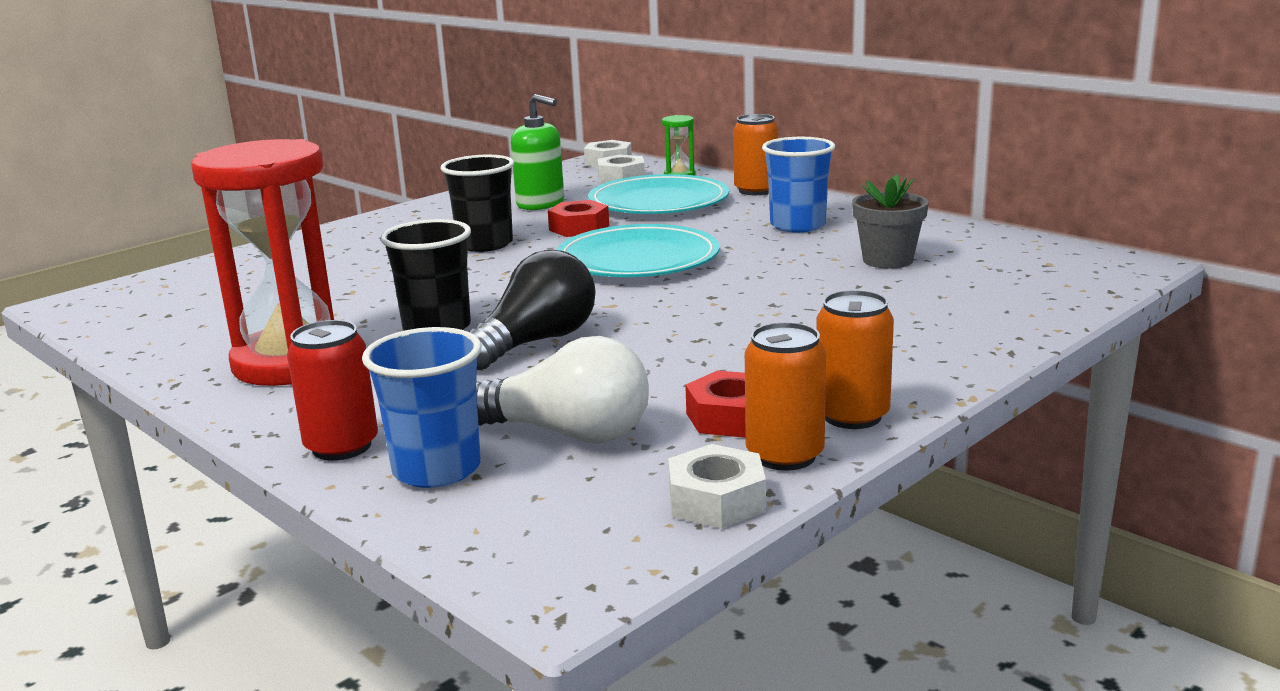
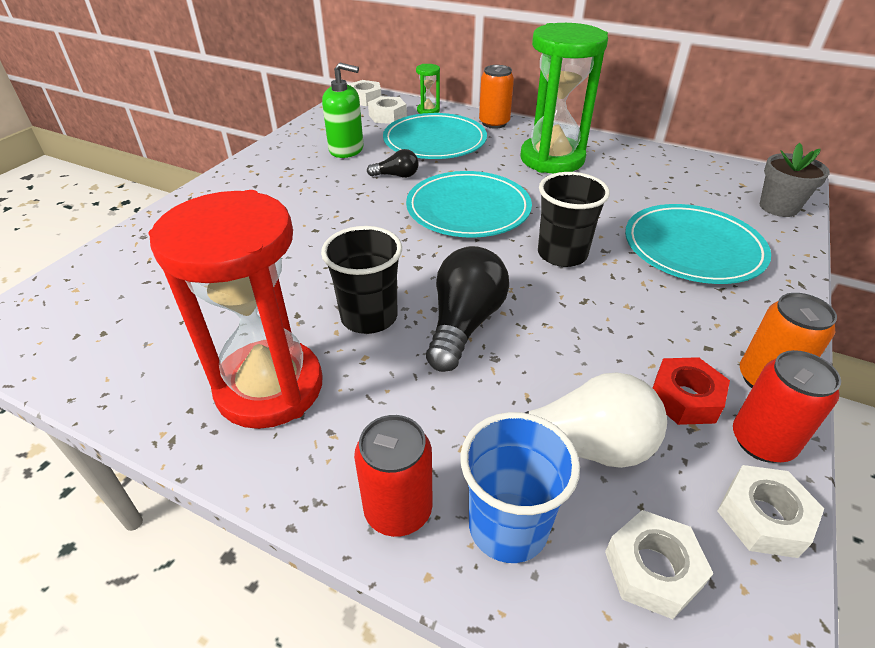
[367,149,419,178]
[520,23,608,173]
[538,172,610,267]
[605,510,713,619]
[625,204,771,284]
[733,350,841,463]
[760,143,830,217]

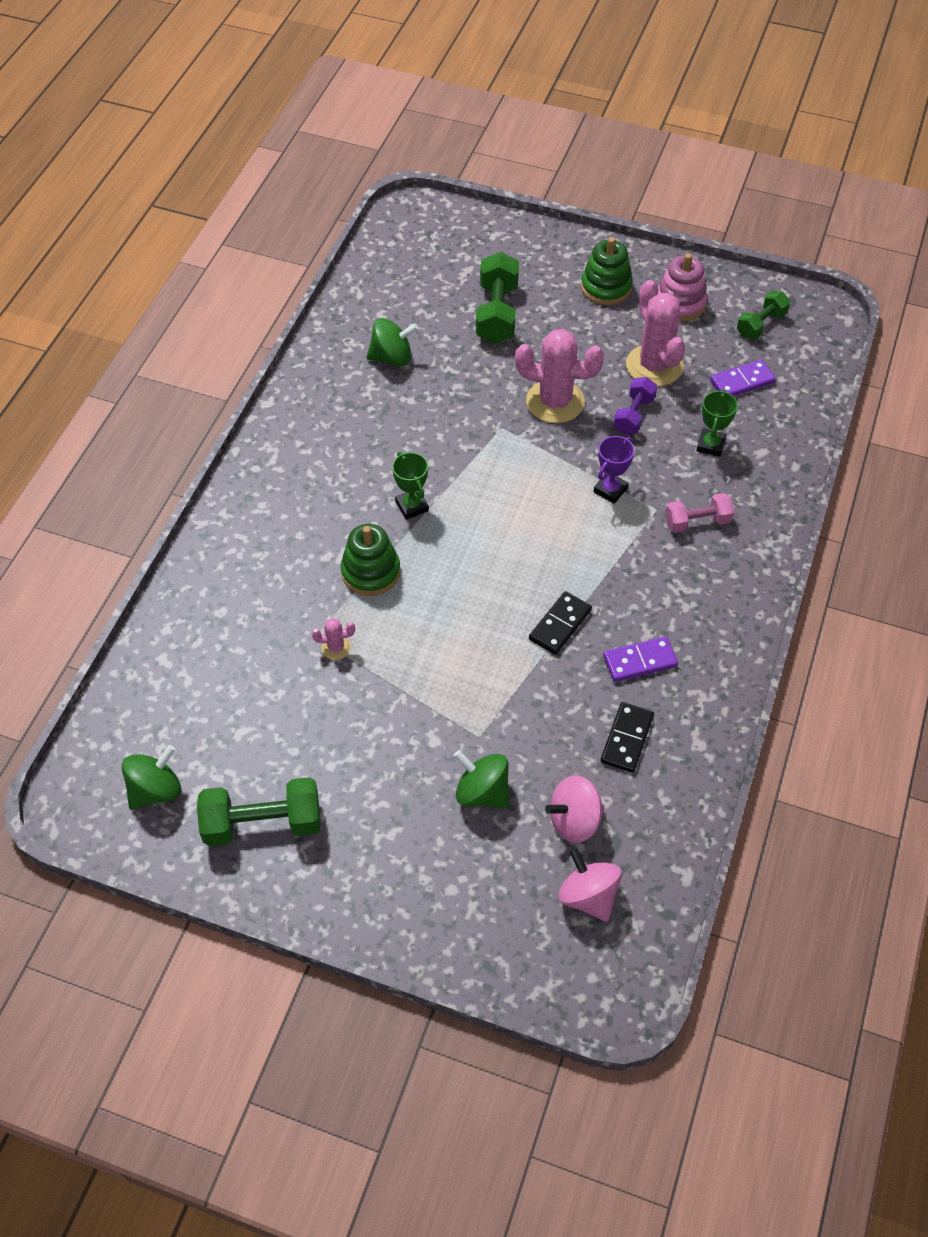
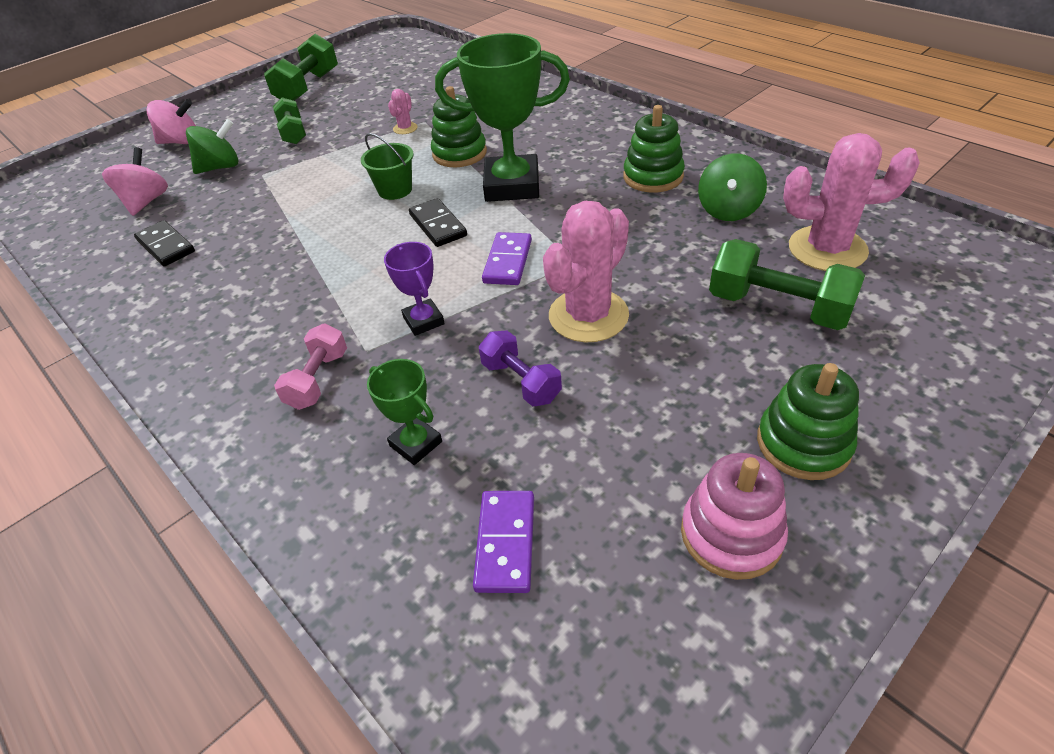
[146,99,196,144]
[273,97,306,144]
[361,133,414,200]
[409,198,467,247]
[435,33,570,202]
[482,232,532,285]
[623,105,685,192]
[783,133,920,271]
[122,745,181,810] (first image)

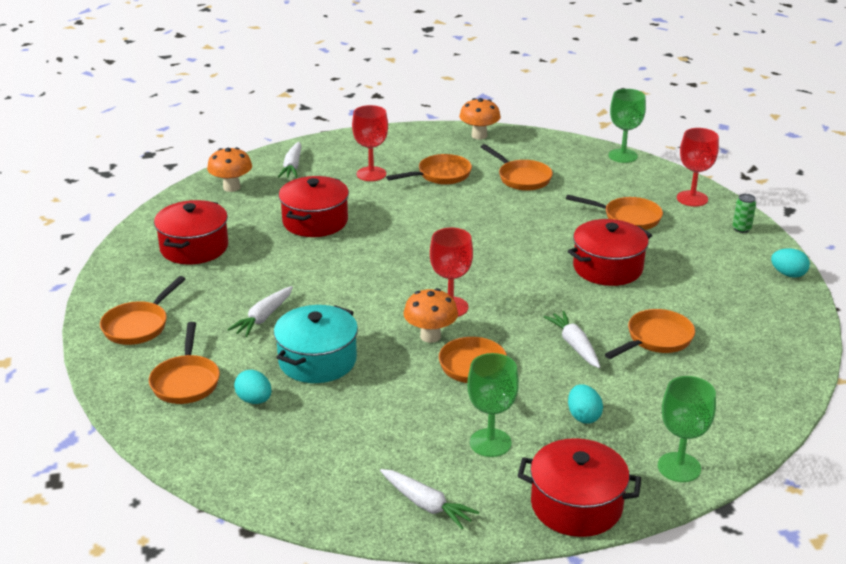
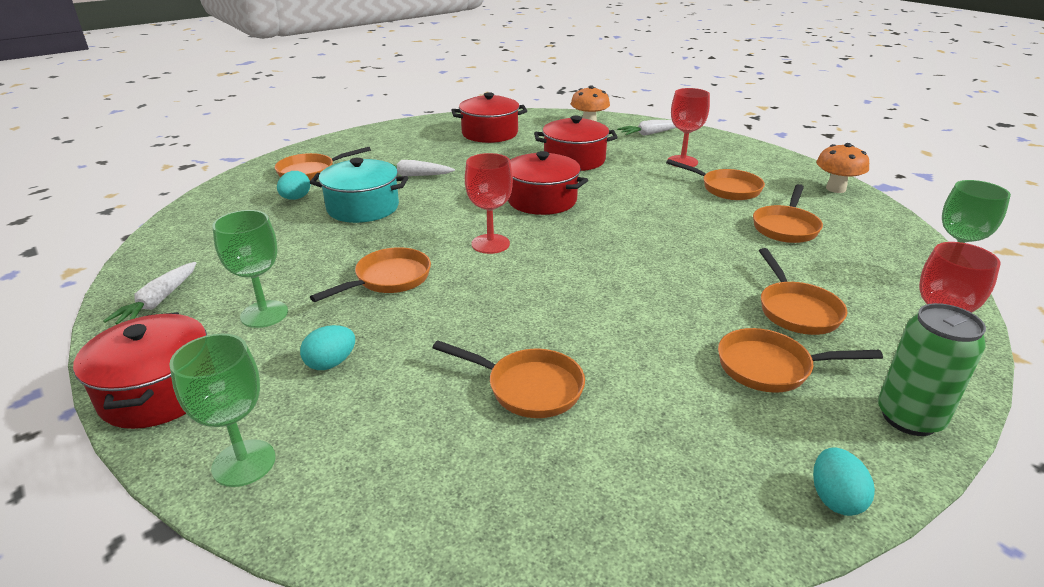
[508,151,588,215]
[718,328,883,393]
[878,303,986,436]
[403,288,458,343] (first image)
[543,311,600,368] (first image)

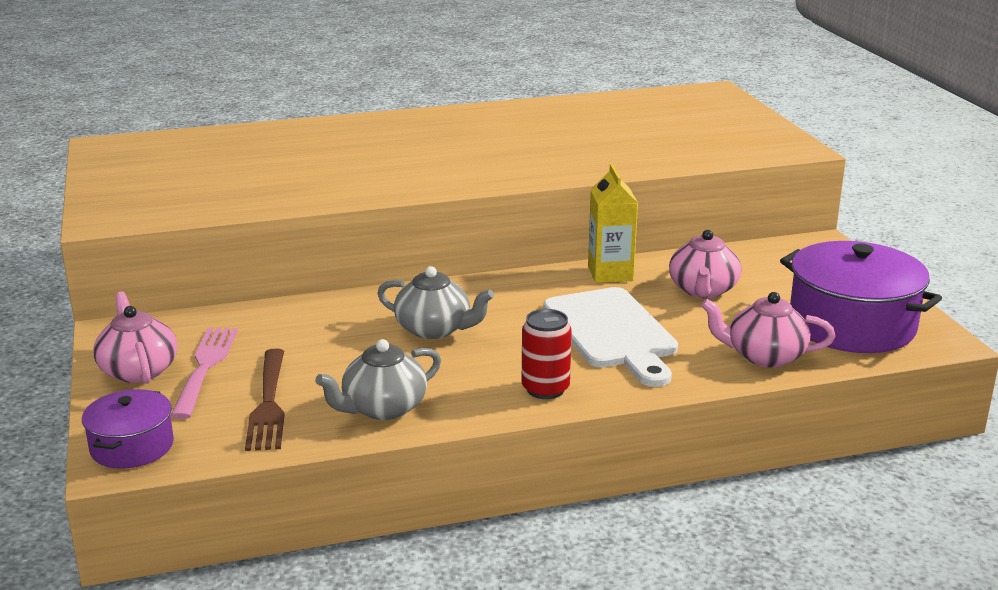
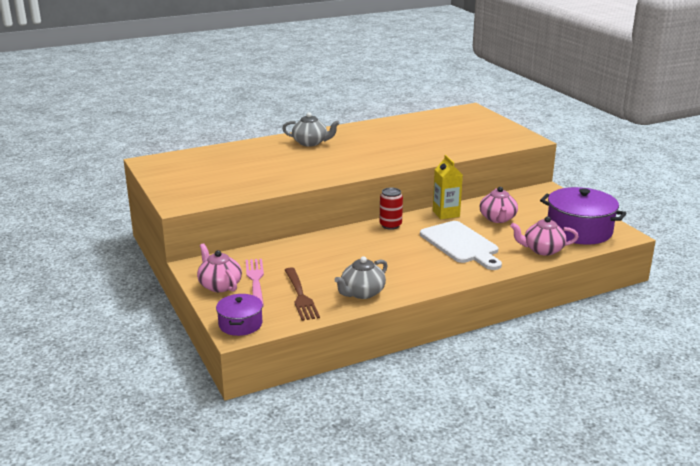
[282,112,340,147]
[380,188,403,230]

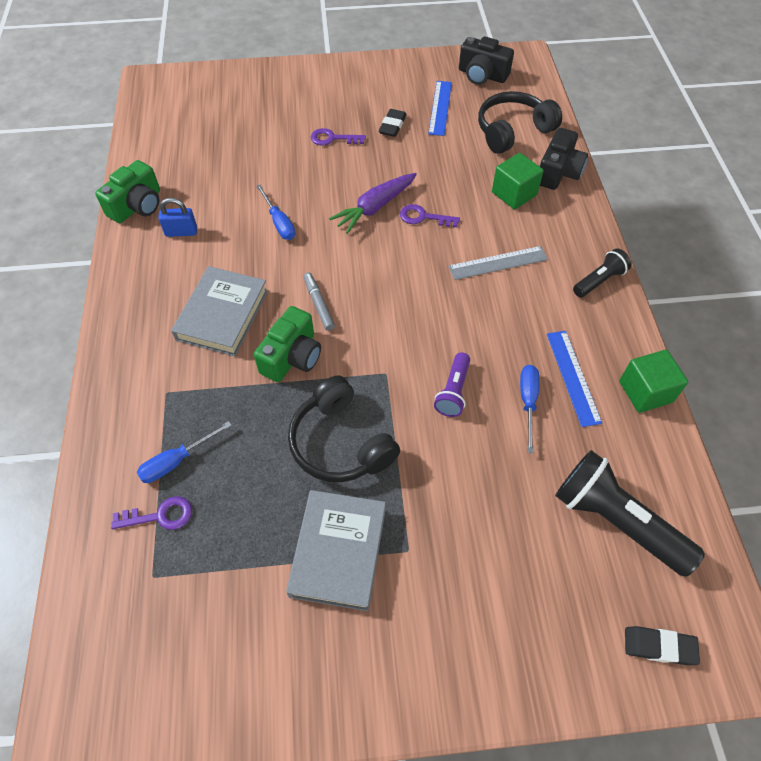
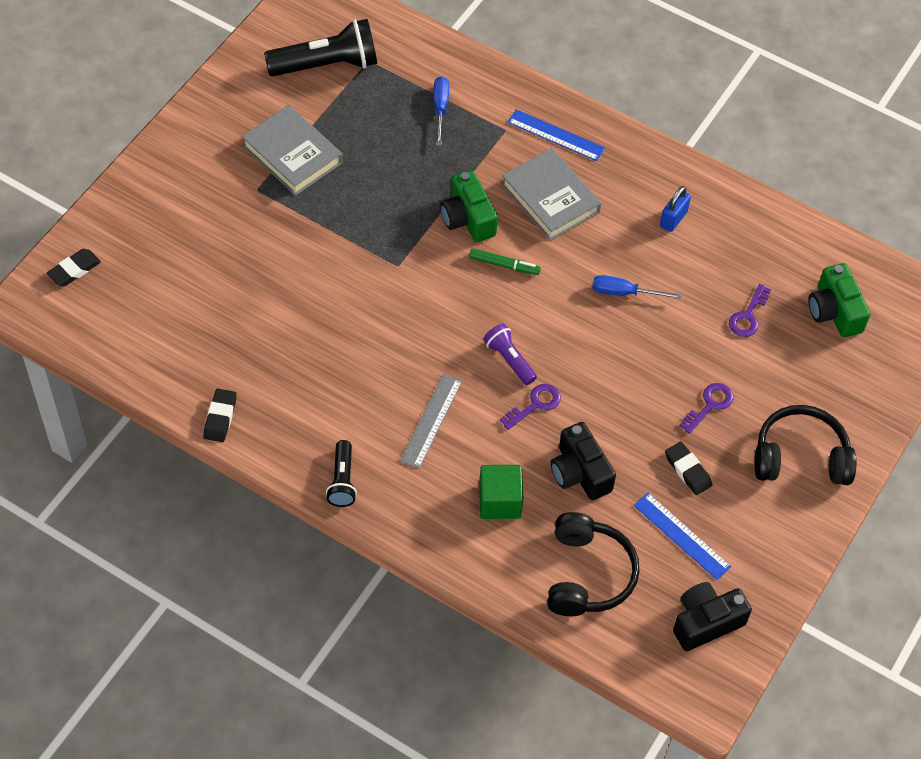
[203,389,237,442]
[264,19,377,76]
[469,248,541,275]
[483,324,537,385]
[508,109,605,161]
[550,422,616,500]
[729,284,771,337]
[754,405,856,485]
[808,263,870,337]
[329,173,417,234] (first image)
[520,365,539,453] (first image)

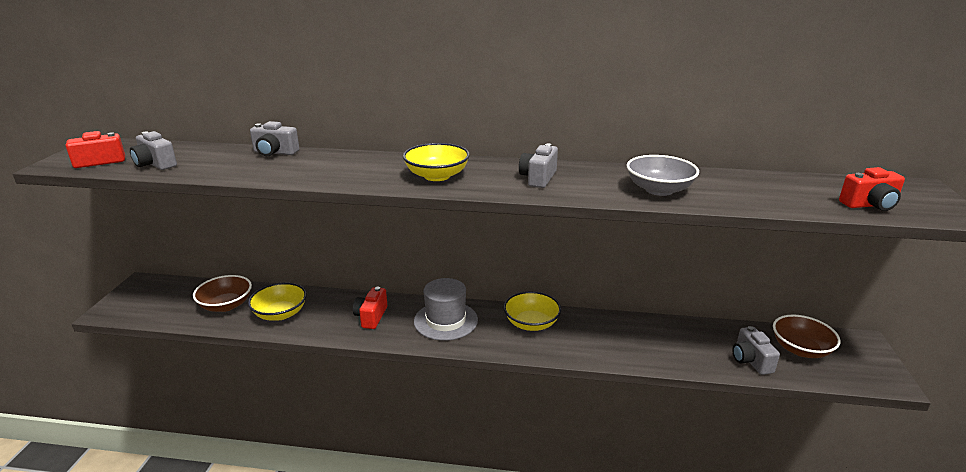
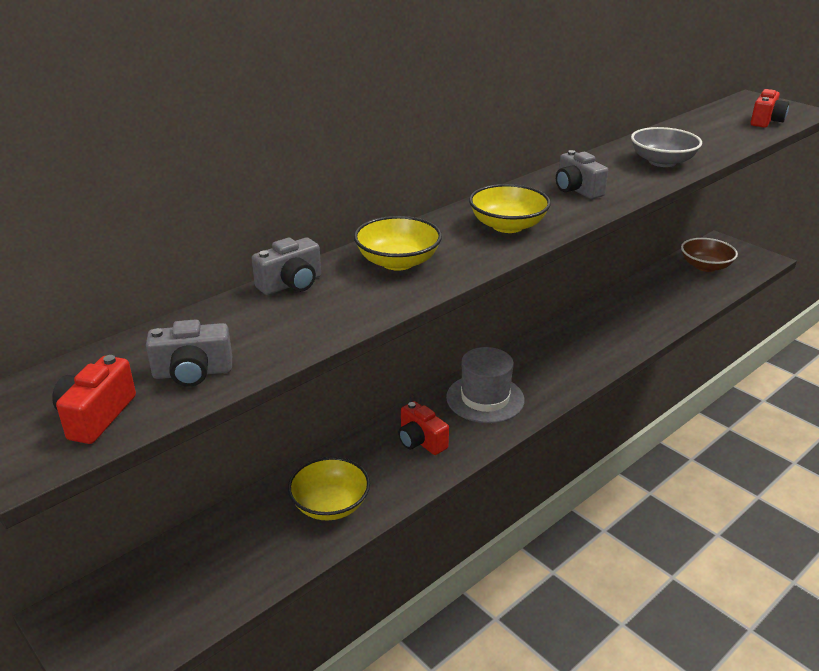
[354,216,442,271]
[193,275,252,312] (first image)
[732,326,780,375] (first image)

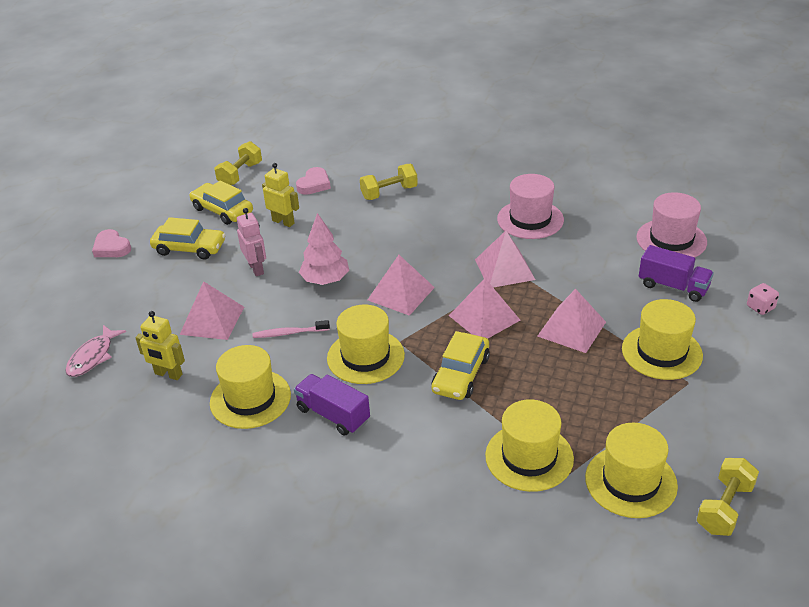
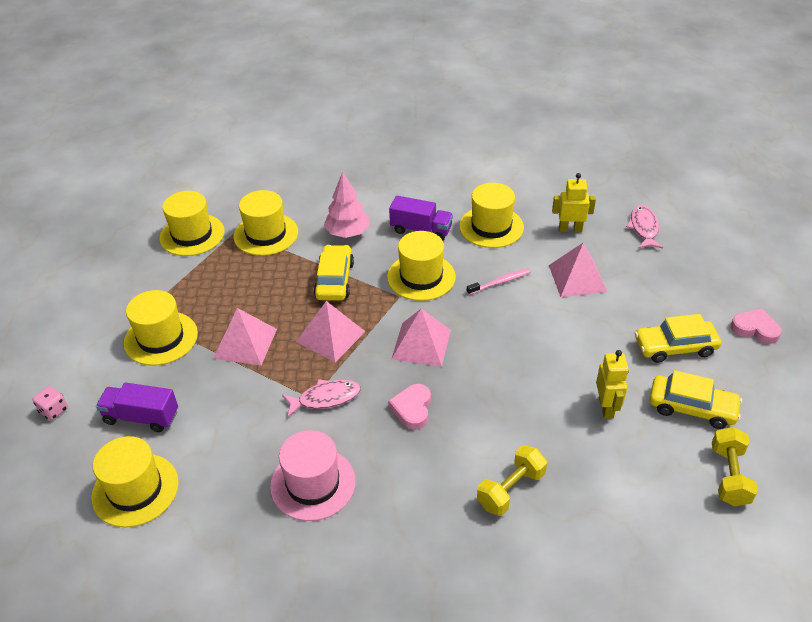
[91,436,179,527]
[282,379,361,417]
[324,172,370,238]
[388,384,431,429]
[596,350,629,419]
[237,208,266,276] (first image)
[697,458,759,536] (first image)

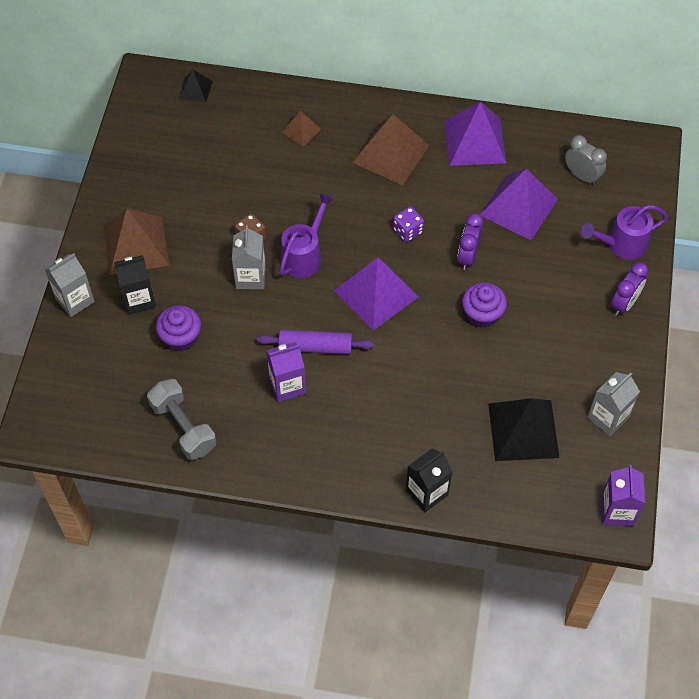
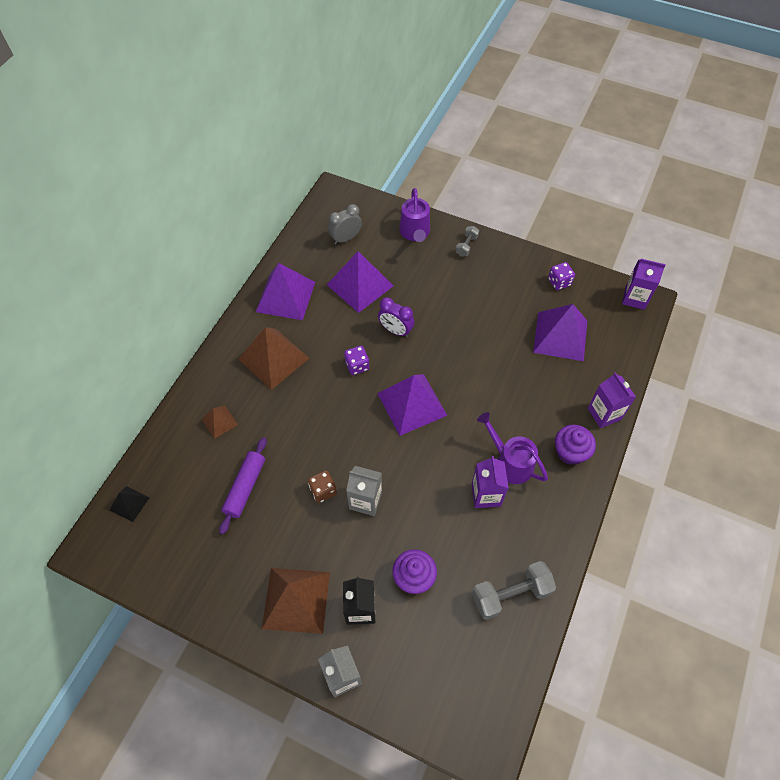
[219,437,267,534]
[456,226,479,257]
[477,412,548,484]
[533,304,587,361]
[548,262,575,290]
[555,425,596,465]
[588,372,636,428]

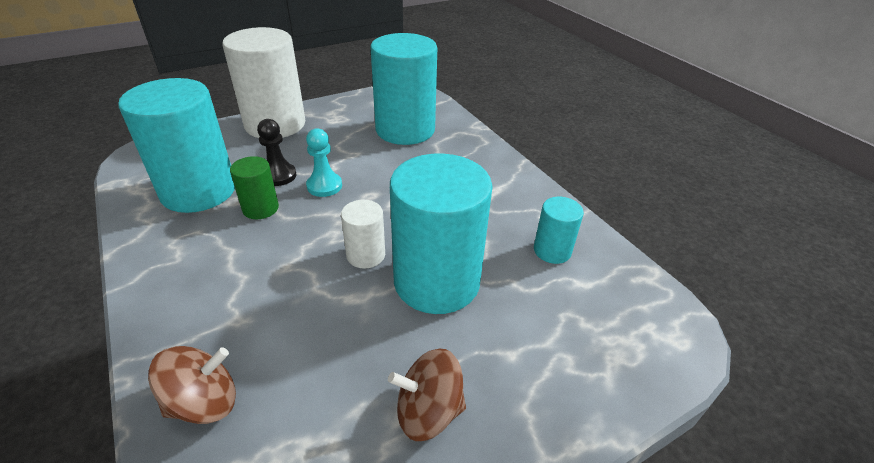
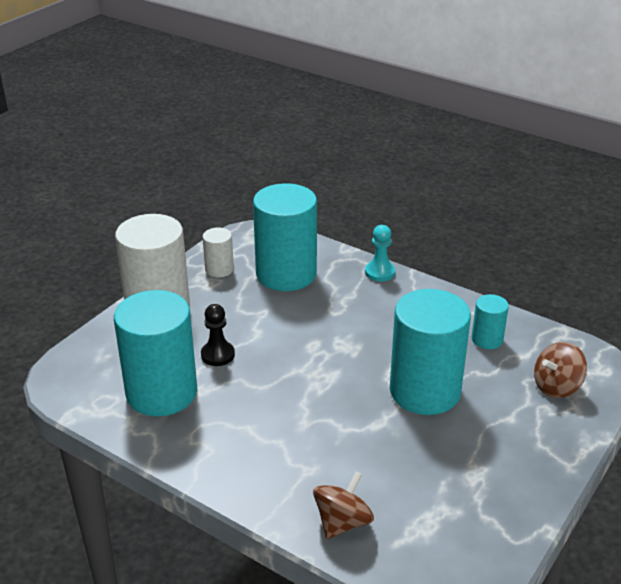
[203,228,234,277]
[365,225,395,282]
[534,342,587,398]
[230,156,279,219] (first image)

